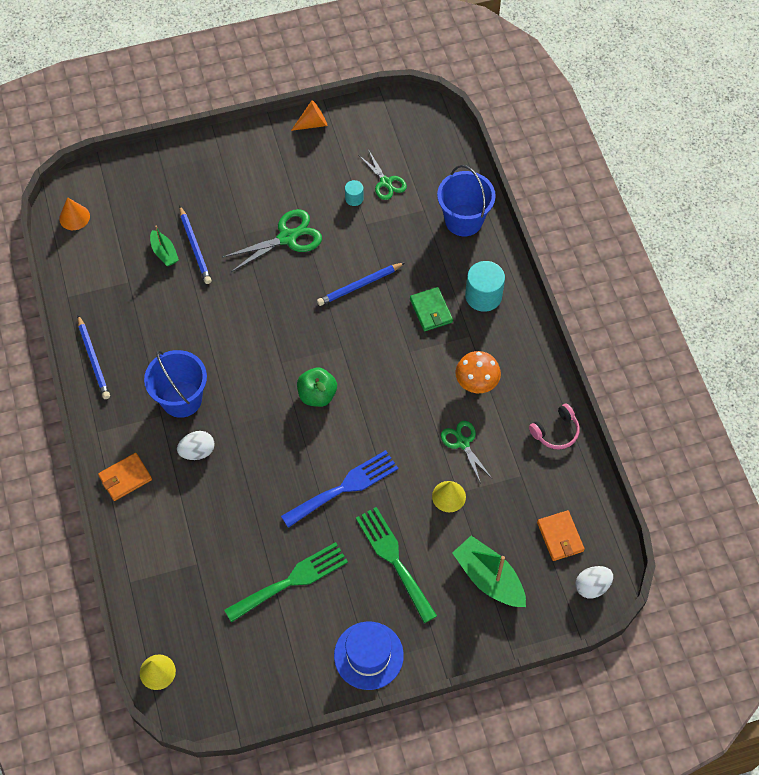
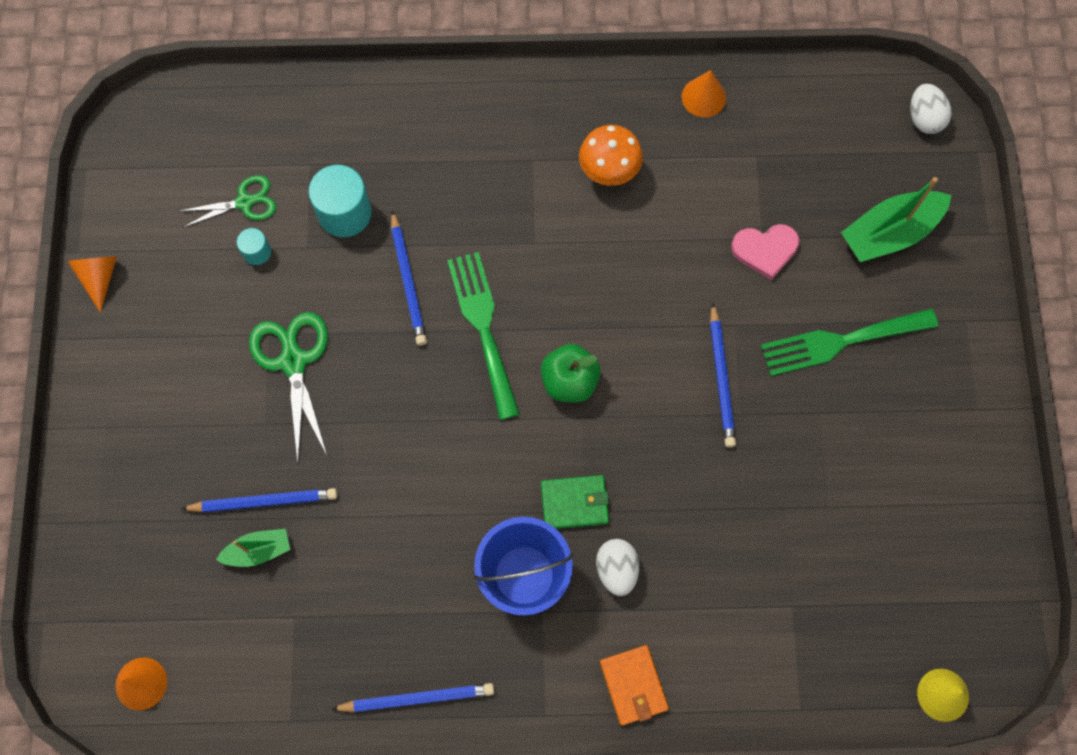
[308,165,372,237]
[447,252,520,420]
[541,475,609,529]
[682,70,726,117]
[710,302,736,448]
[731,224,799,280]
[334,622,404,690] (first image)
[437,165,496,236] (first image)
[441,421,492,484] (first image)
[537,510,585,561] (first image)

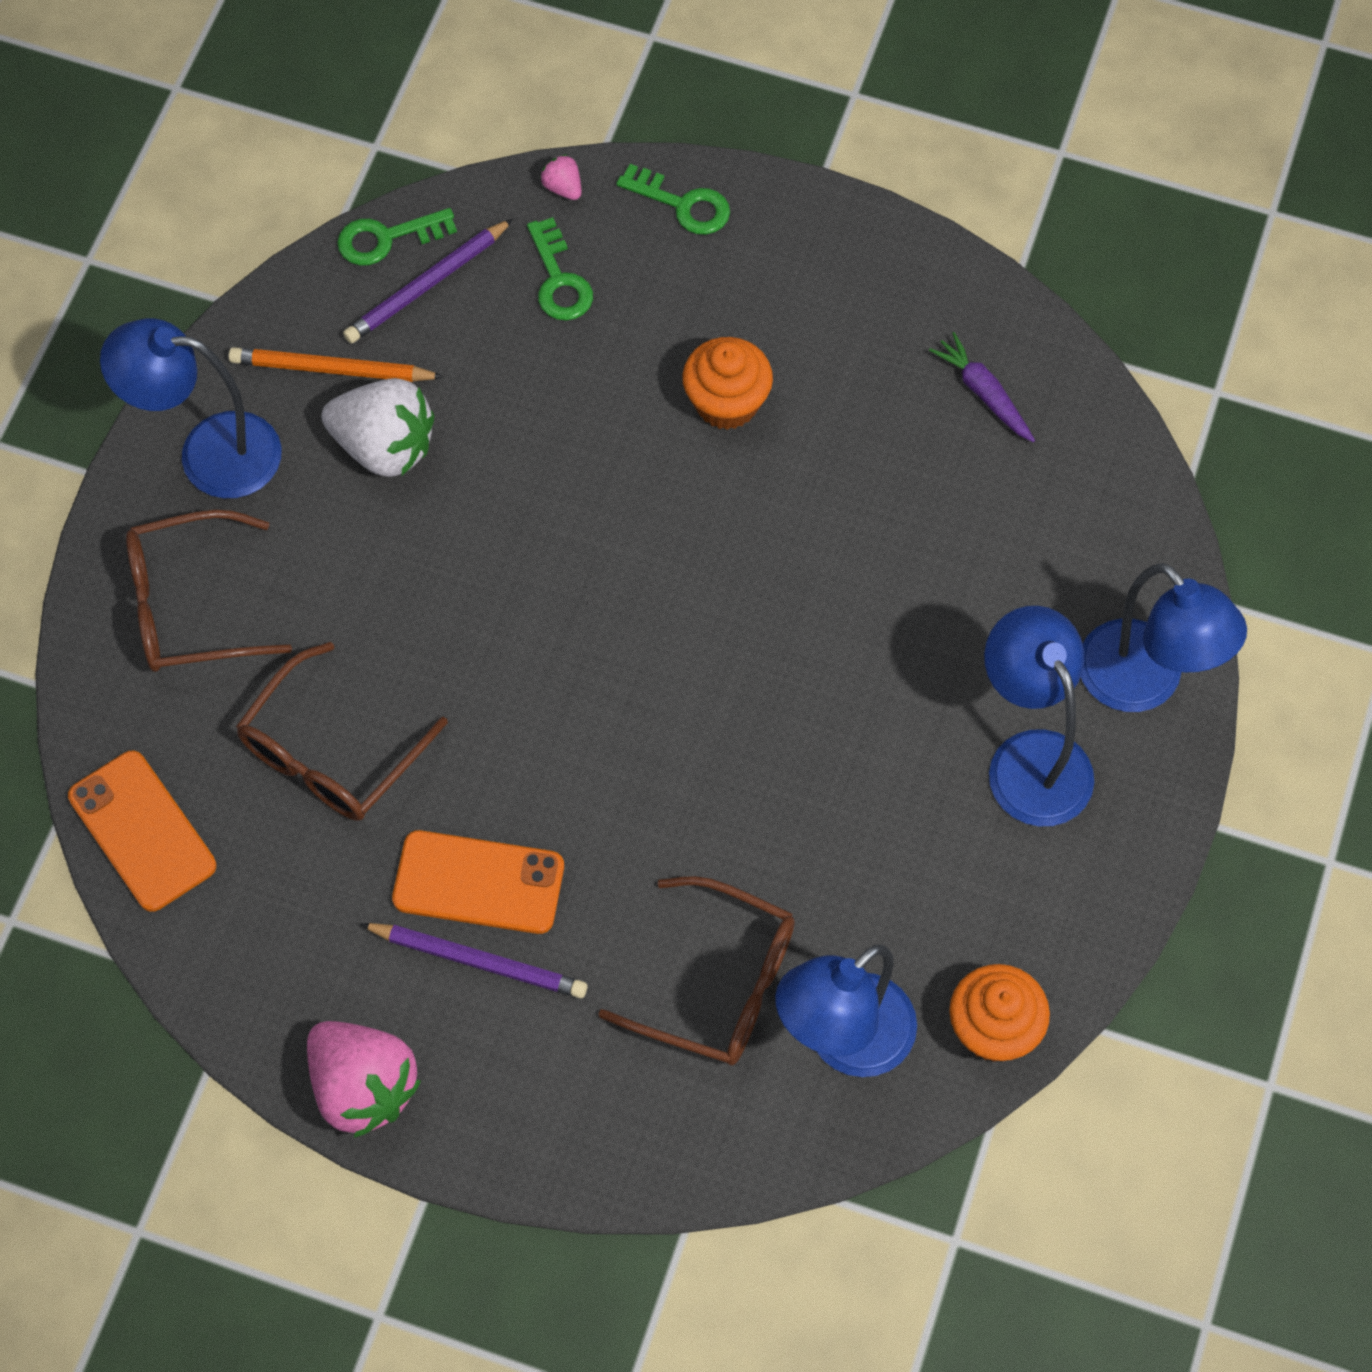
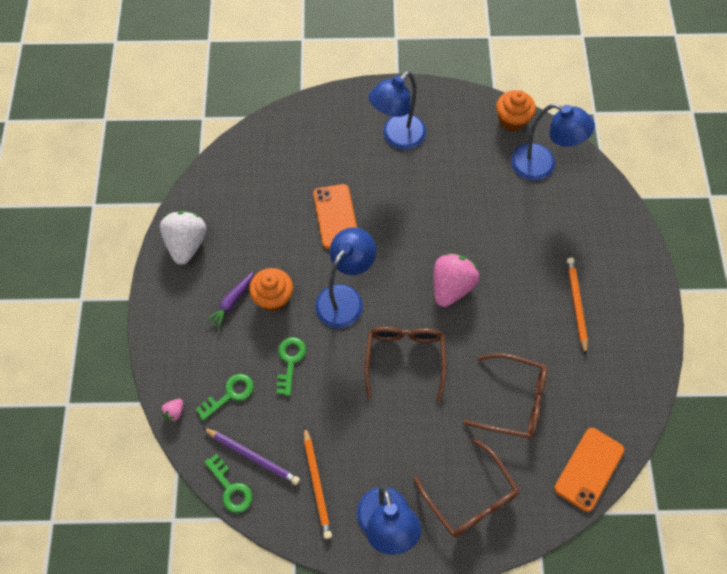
[160,211,206,265]
[206,271,254,329]
[276,337,306,396]
[313,184,357,249]
[315,227,376,328]
[365,327,446,402]
[433,253,479,307]
[567,258,588,355]

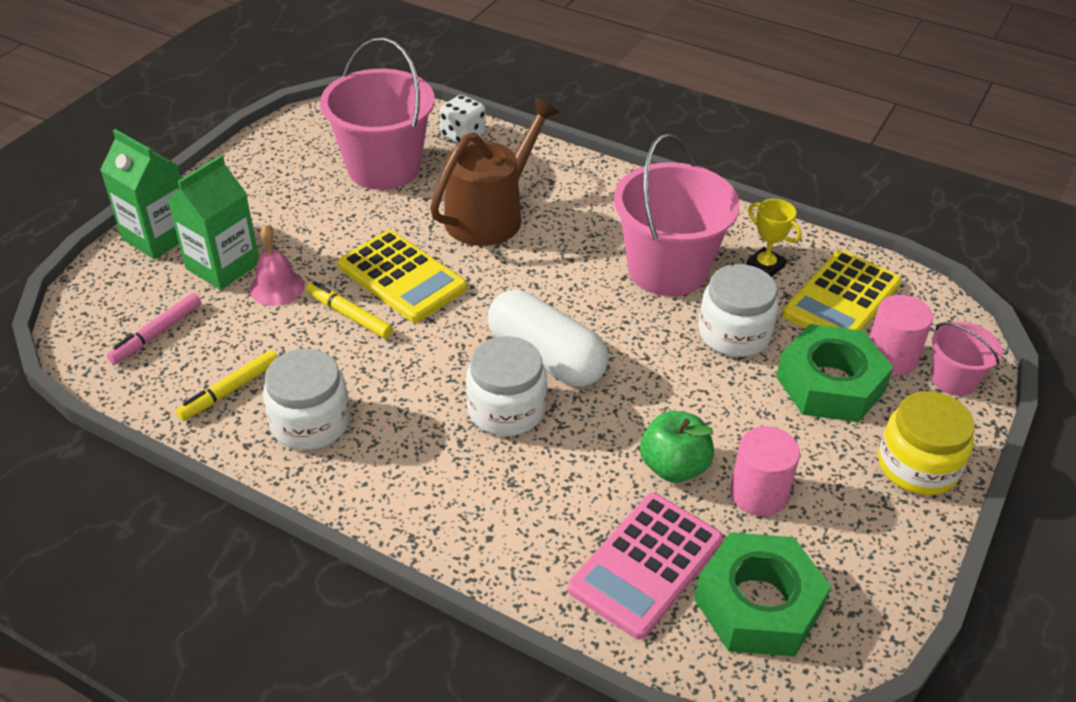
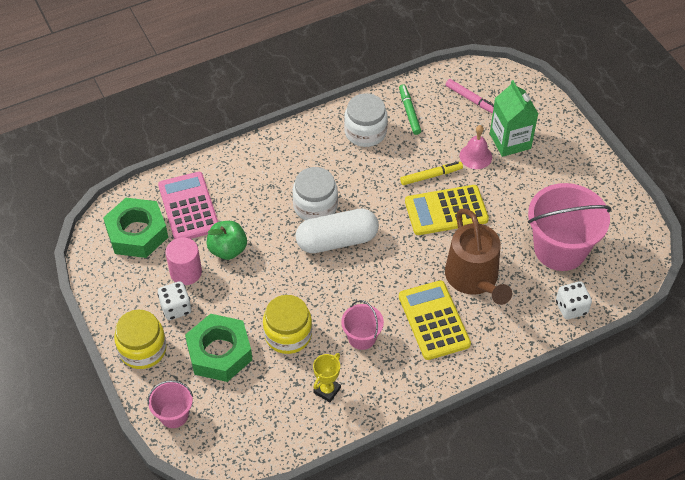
[157,281,192,320]
[263,295,312,354]
[313,353,341,402]
[341,300,384,350]
[399,84,421,135]
[399,280,471,360]
[446,79,494,113]
[100,129,181,259] (first image)
[869,295,933,376] (first image)

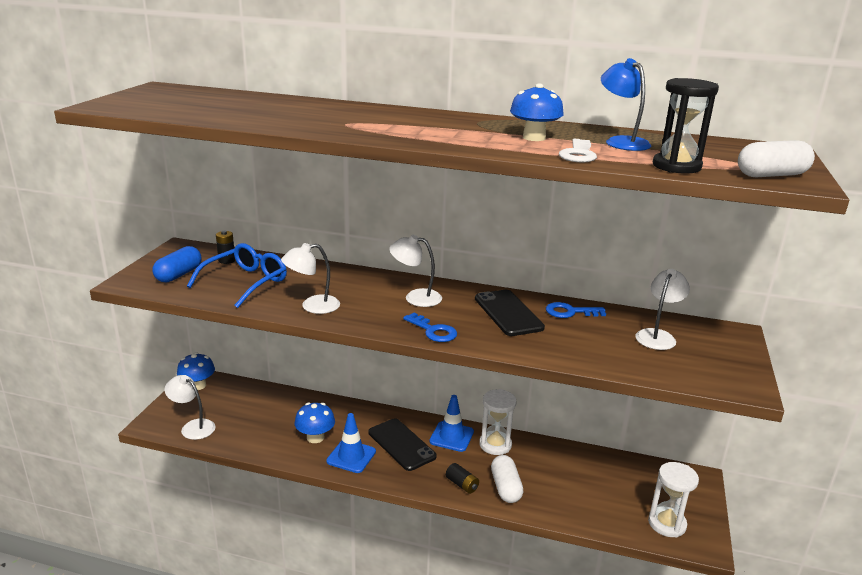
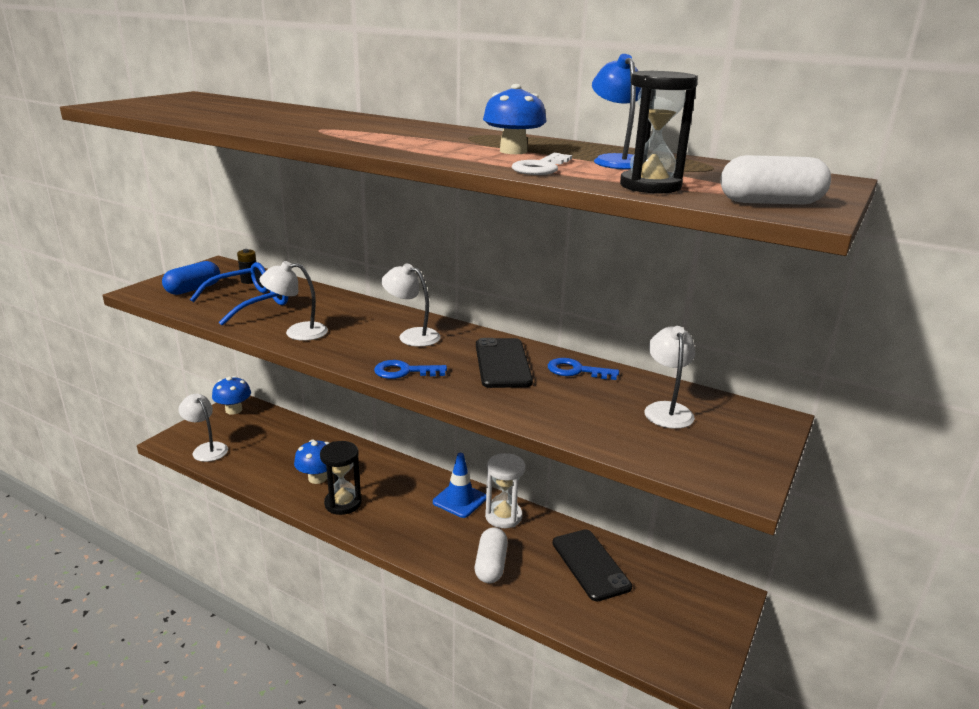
[320,441,362,515]
[374,360,447,379]
[552,529,632,601]
[644,326,695,429]
[446,463,479,494] (first image)
[648,462,699,538] (first image)

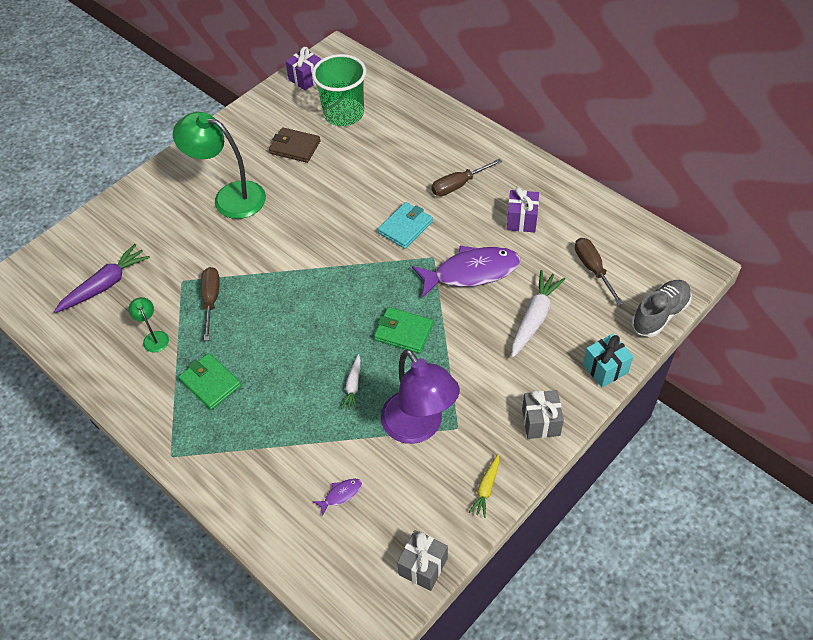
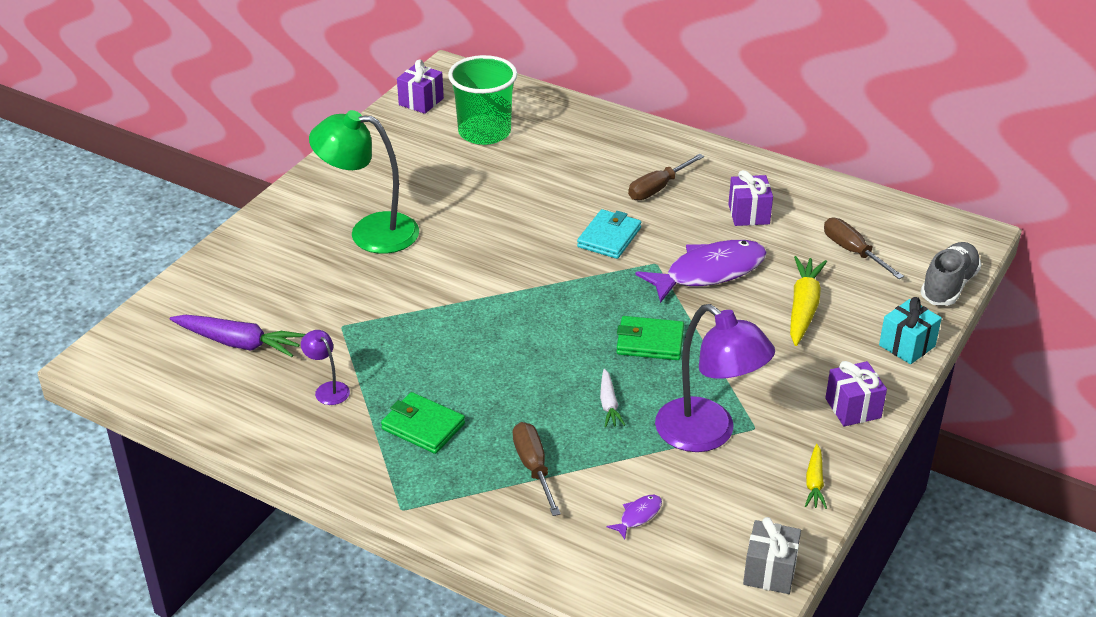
[170,315,305,357]
[301,330,350,405]
[513,422,561,516]
[790,256,827,346]
[825,361,887,427]
[269,127,320,163] (first image)

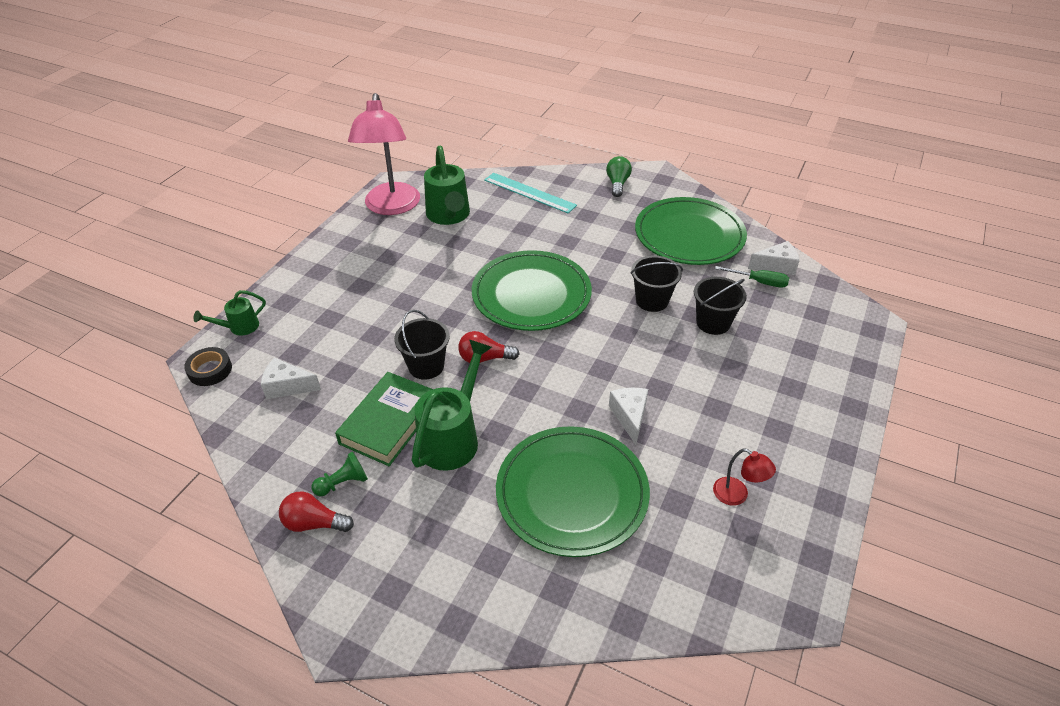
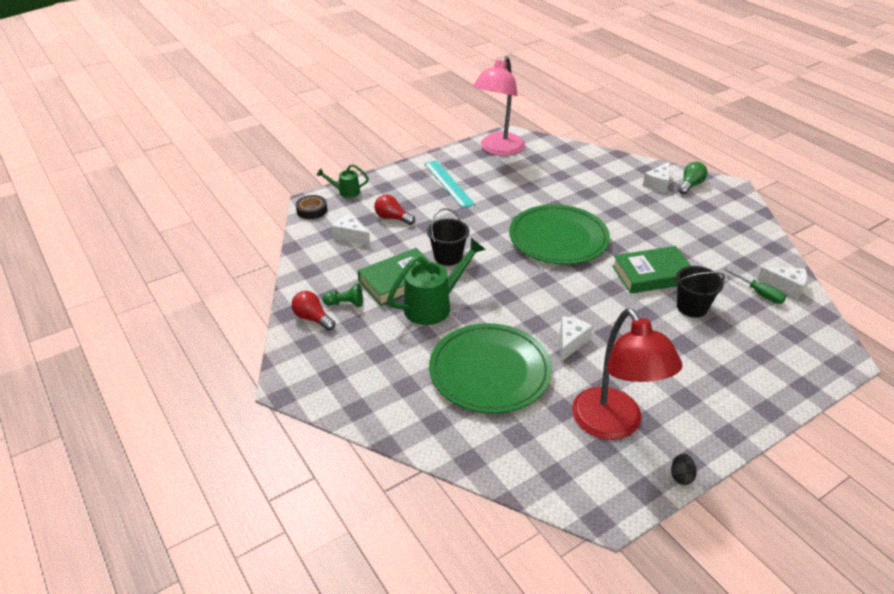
[374,195,415,225]
[424,160,475,208]
[572,308,682,440]
[612,246,691,294]
[643,162,669,193]
[671,454,697,485]
[424,145,470,225] (first image)
[635,197,747,265] (first image)

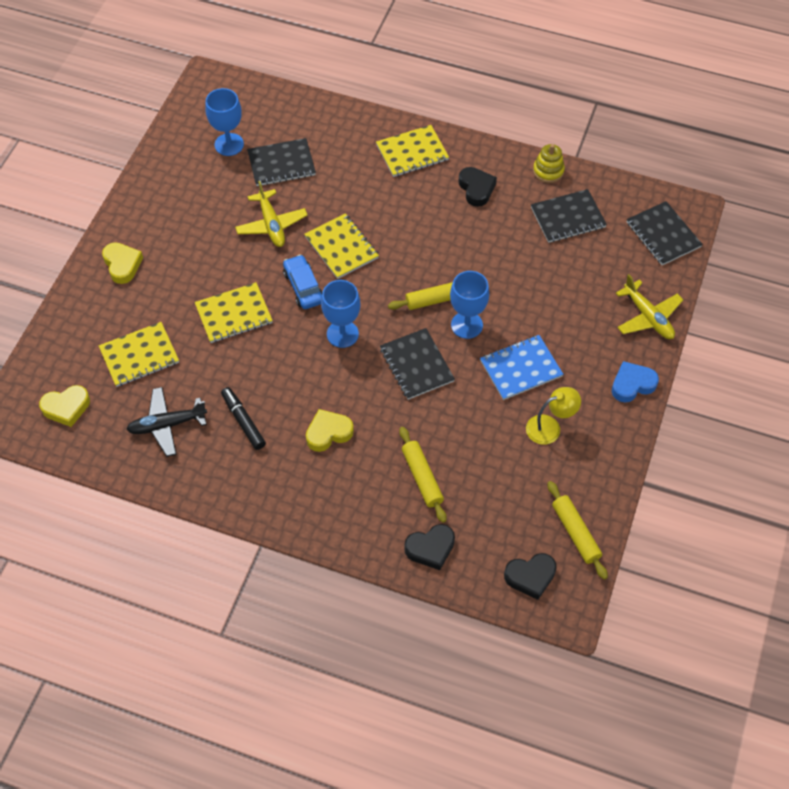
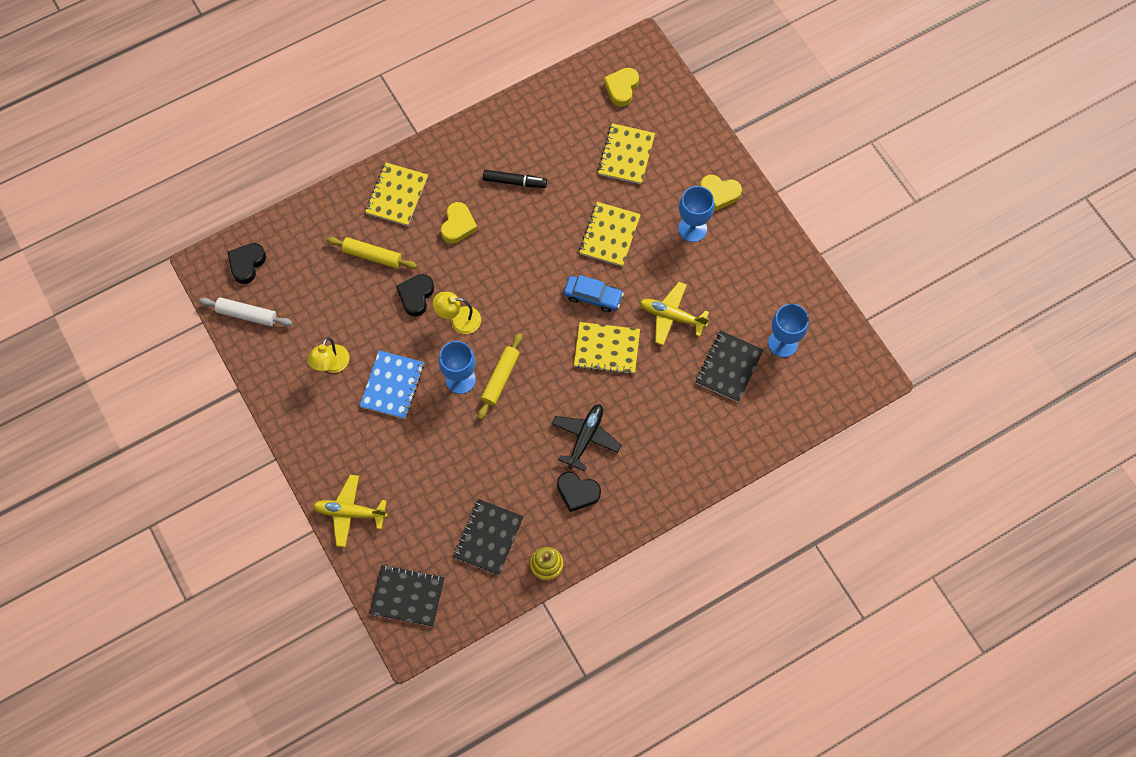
[199,297,292,326]
[365,163,428,226]
[396,274,434,317]
[433,292,481,334]
[552,404,621,472]
[678,186,714,242]
[612,361,659,403] (first image)

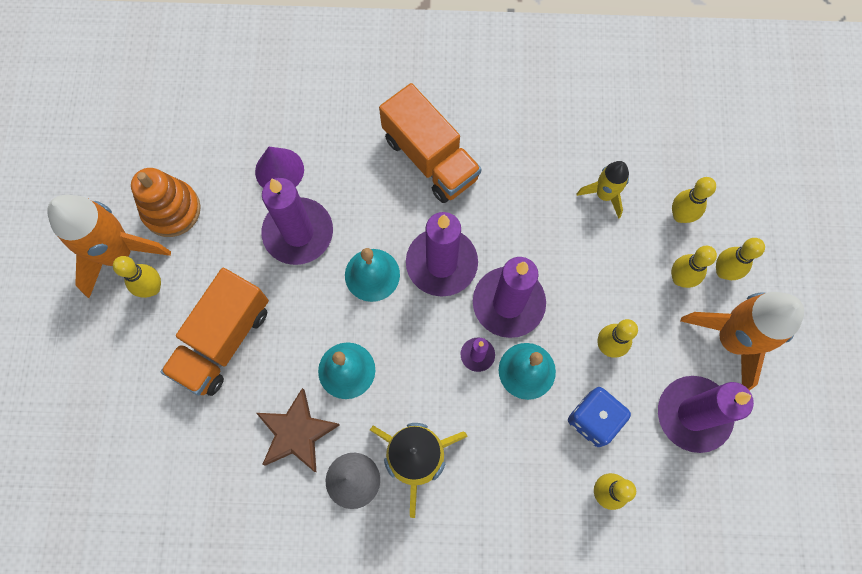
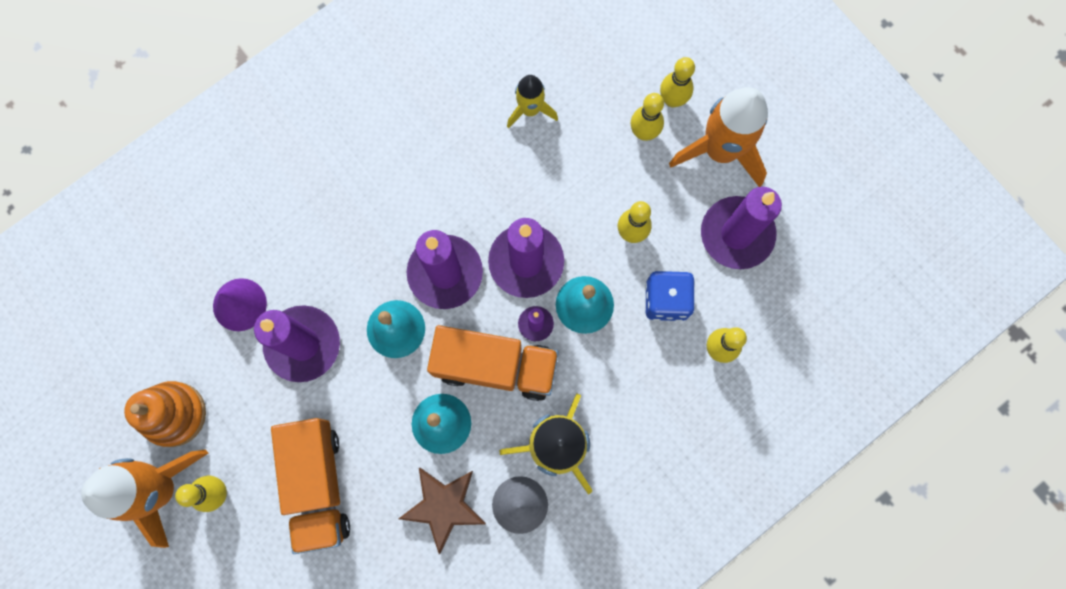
[427,325,559,401]
[672,177,716,223] (first image)

